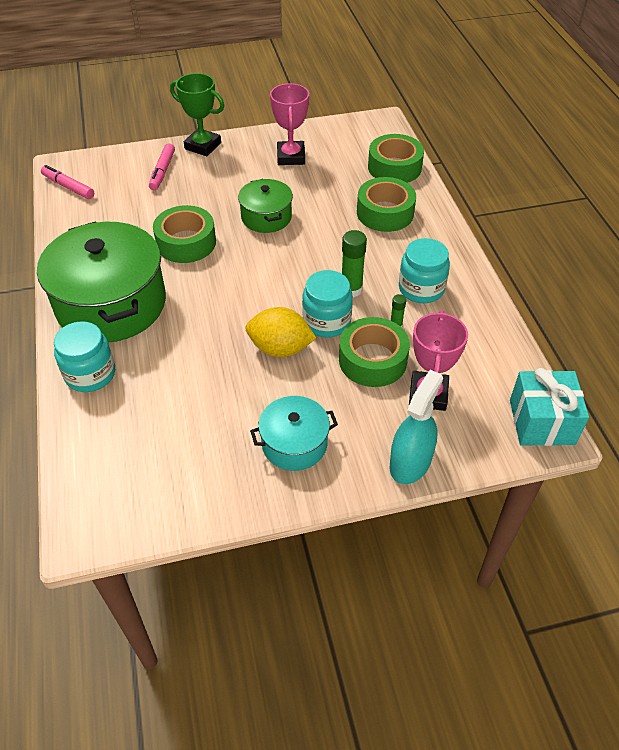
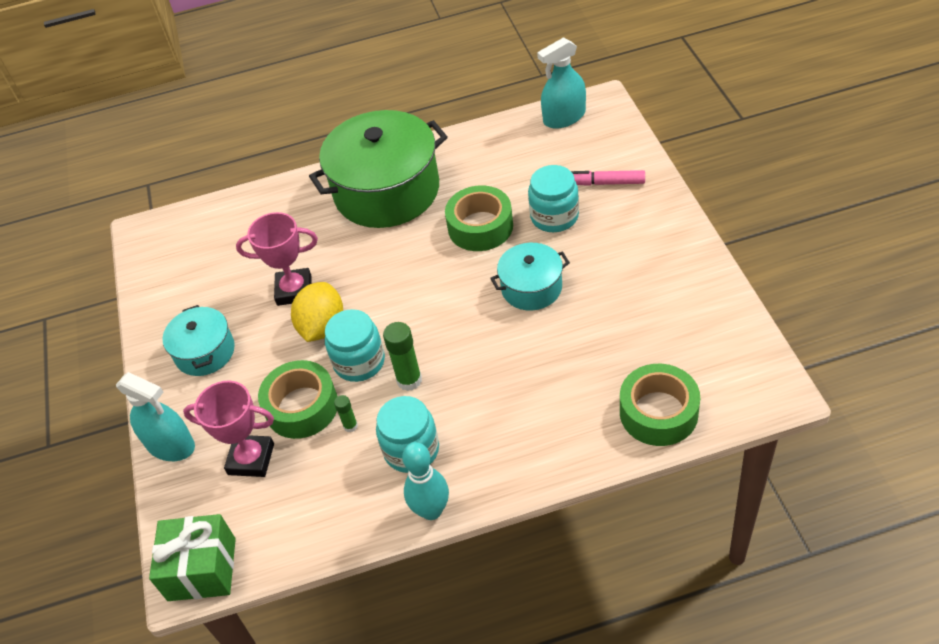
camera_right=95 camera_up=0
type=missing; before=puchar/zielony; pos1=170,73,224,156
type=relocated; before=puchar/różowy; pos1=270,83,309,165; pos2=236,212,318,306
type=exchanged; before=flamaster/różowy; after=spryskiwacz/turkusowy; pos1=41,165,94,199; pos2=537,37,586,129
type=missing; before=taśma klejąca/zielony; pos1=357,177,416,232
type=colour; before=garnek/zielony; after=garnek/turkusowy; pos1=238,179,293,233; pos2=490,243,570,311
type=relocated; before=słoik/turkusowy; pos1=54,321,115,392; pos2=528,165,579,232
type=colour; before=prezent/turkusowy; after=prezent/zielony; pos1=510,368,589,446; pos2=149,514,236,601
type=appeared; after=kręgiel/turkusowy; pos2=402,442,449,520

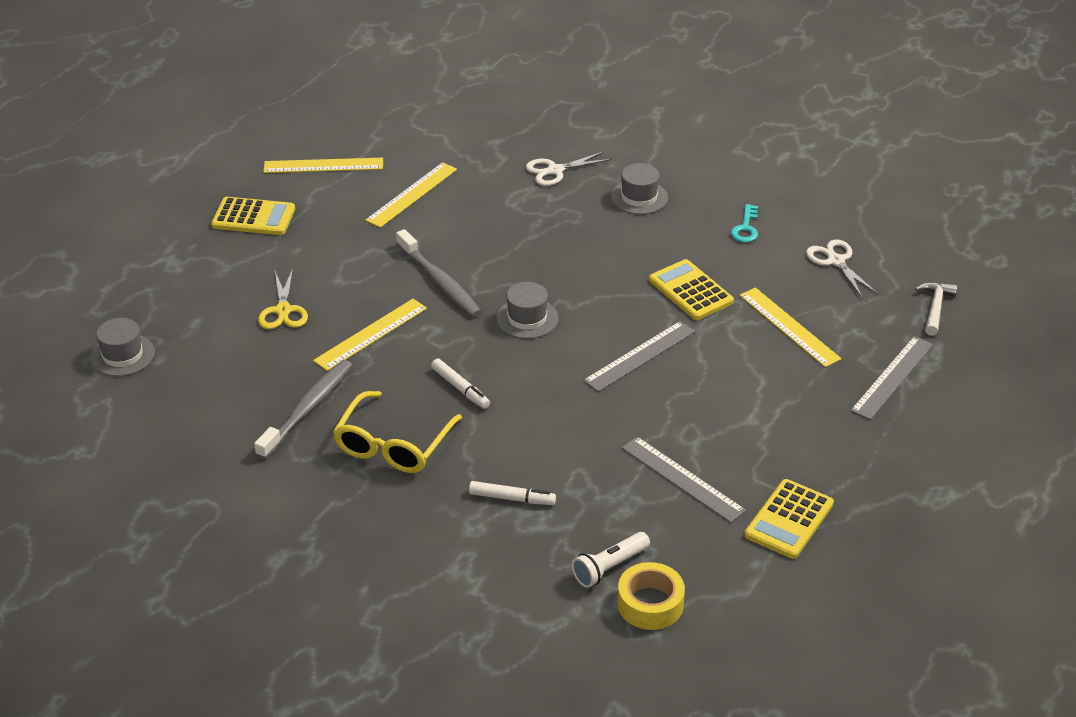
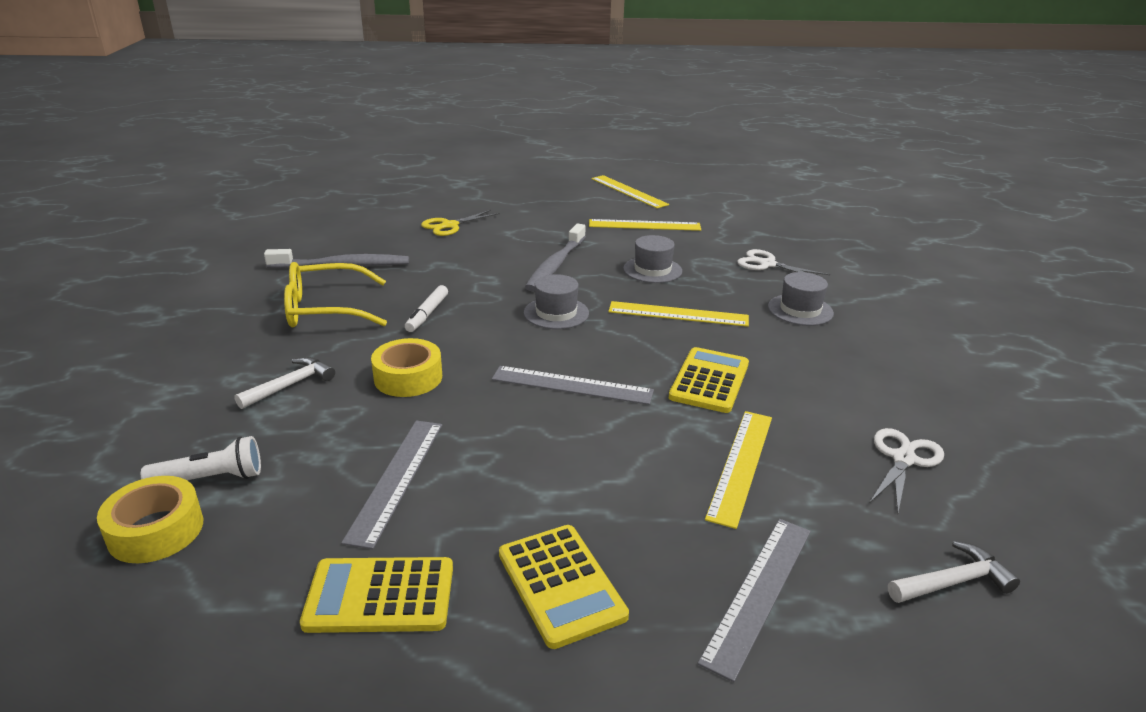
camera_right=55 camera_up=-10
type=relocated; before=kalkulator/żółty; pos1=211,197,295,235; pos2=499,525,629,649
type=missing; before=klucz/turkusowy; pos1=730,204,758,243
type=relocated; before=linijka/żółty; pos1=313,299,427,371; pos2=608,301,749,327
type=relocated; before=kapelusz/szary; pos1=90,318,155,376; pos2=623,235,682,283
type=spun; before=linijka/szary; pos1=850,336,933,420; pos2=697,519,811,682; turn=-60
type=exchanged; before=flamaster/biały; after=młotek/biały; pos1=469,481,556,505; pos2=234,357,335,409
type=spun; before=latarka/biały; pos1=572,532,650,588; pos2=141,436,261,480; turn=150
type=appeared; after=taśma klejąca/żółty; pos2=371,338,442,397

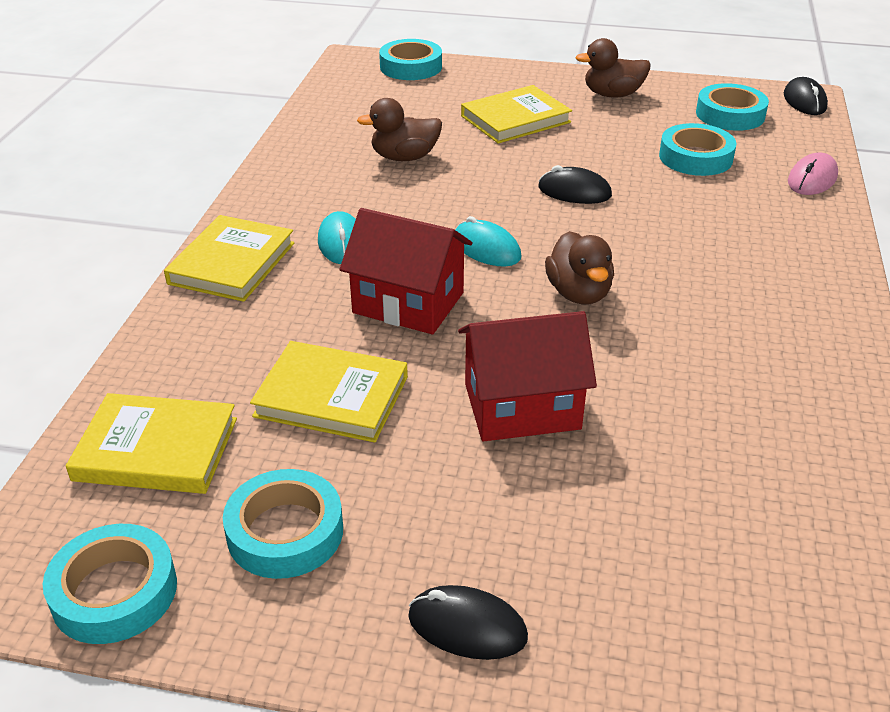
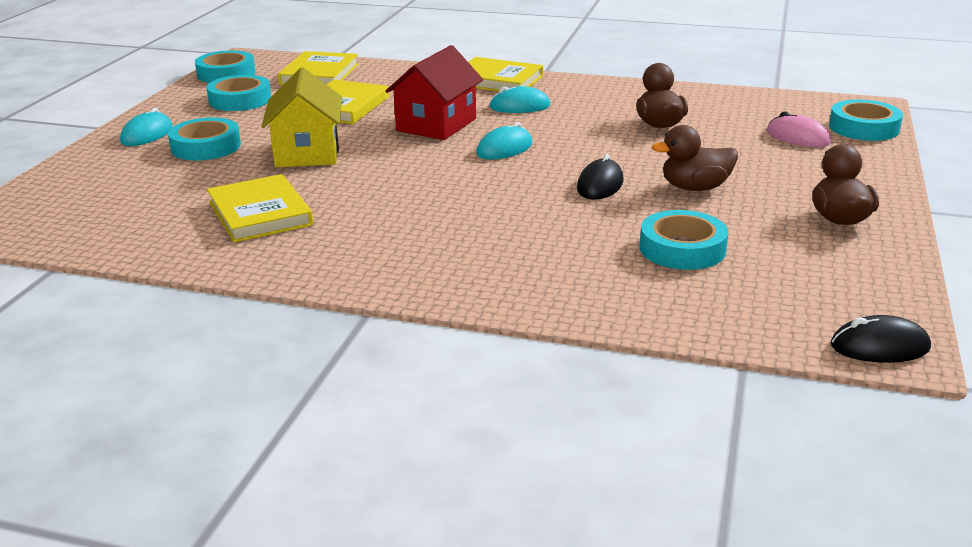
camera_right=95 camera_up=-10
type=relocated; before=taśma klejąca/turkusowy; pos1=696,83,769,131; pos2=168,118,241,160
type=relocated; before=książka/żółty; pos1=461,85,572,144; pos2=207,174,313,243
type=relocated; before=myszka/różowy; pos1=788,153,838,195; pos2=767,112,831,147
type=relocated; before=kaczka/brązowy; pos1=545,231,614,304; pos2=652,125,738,191
type=colour; before=domek/czerwony; after=domek/żółty; pos1=458,311,597,441; pos2=261,67,342,167
type=colour; before=myszka/czarny; after=myszka/turkusowy; pos1=408,585,528,660; pos2=120,108,173,146

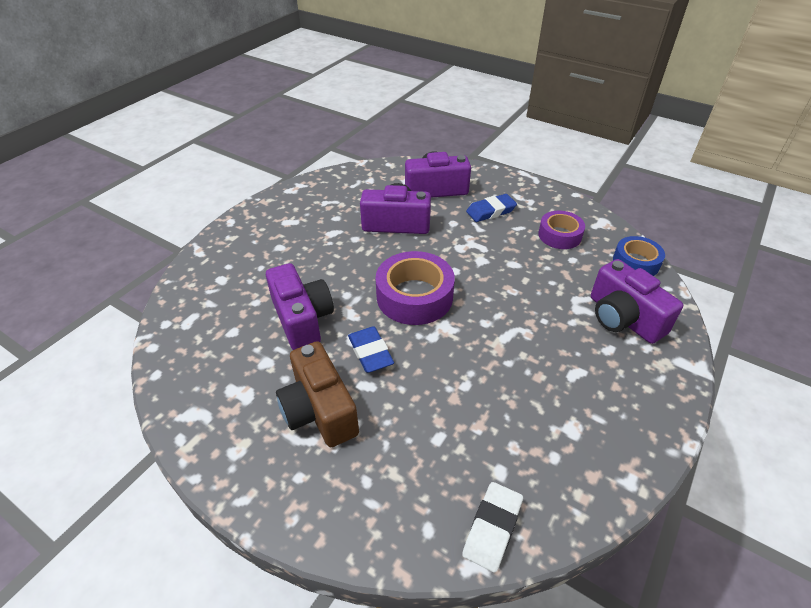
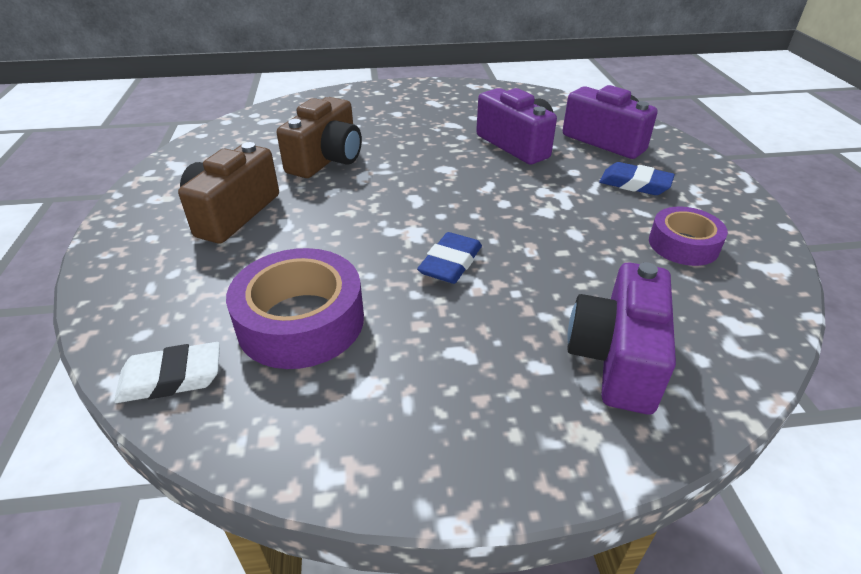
camera_right=50 camera_up=-5
type=missing; before=taśma klejąca/niebieski; pos1=613,236,665,276
type=relocated; before=taśma klejąca/fioletowy; pos1=376,251,455,325; pos2=226,248,364,369
type=colour; before=aparat fotograficzny/fioletowy; after=aparat fotograficzny/brązowy; pos1=266,263,334,350; pos2=277,97,362,178
type=relocated; before=gumka do mazania/niebieski; pos1=348,326,394,373; pos2=417,232,482,284

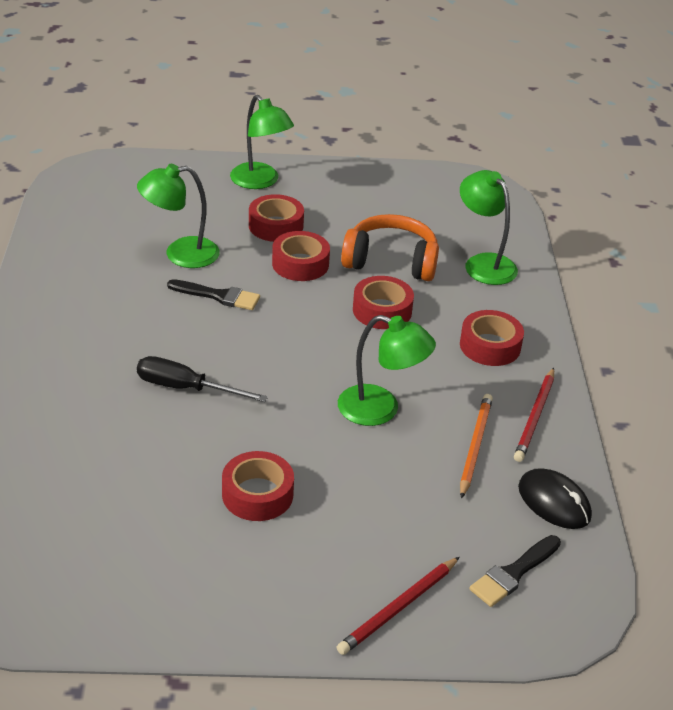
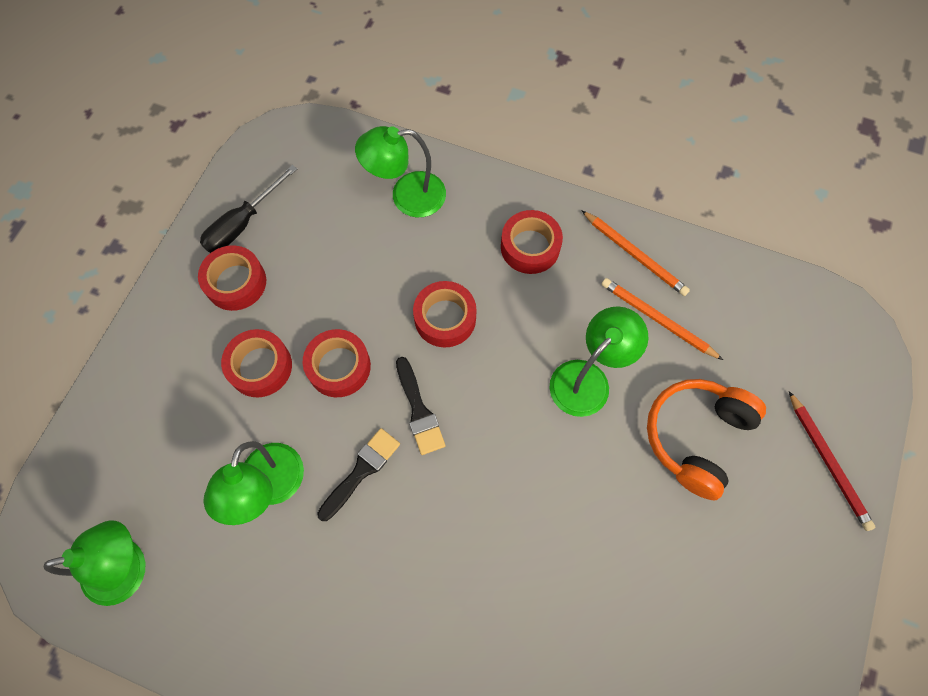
camera_right=-65 camera_up=30
type=relocated; before=lampka/zielony; pos1=230,95,294,189; pos2=44,520,145,606
type=relocated; before=słuchawki/pomarańczowy; pos1=341,214,439,281; pos2=647,379,766,500
type=relocated; before=śrubokręt/czarny; pos1=137,356,268,402; pos2=200,165,297,253
type=colour; before=ołówek/czerwony; after=ołówek/pomarańczowy; pos1=514,368,554,462; pos2=581,210,690,296
type=relocated; before=taśma klejąca/czerwony; pos1=222,451,294,521; pos2=198,245,266,311
type=missing; before=myszka/czarny; pos1=518,468,592,529
type=relocated; before=pędzel/czarny; pos1=469,535,561,607; pos2=396,357,446,455

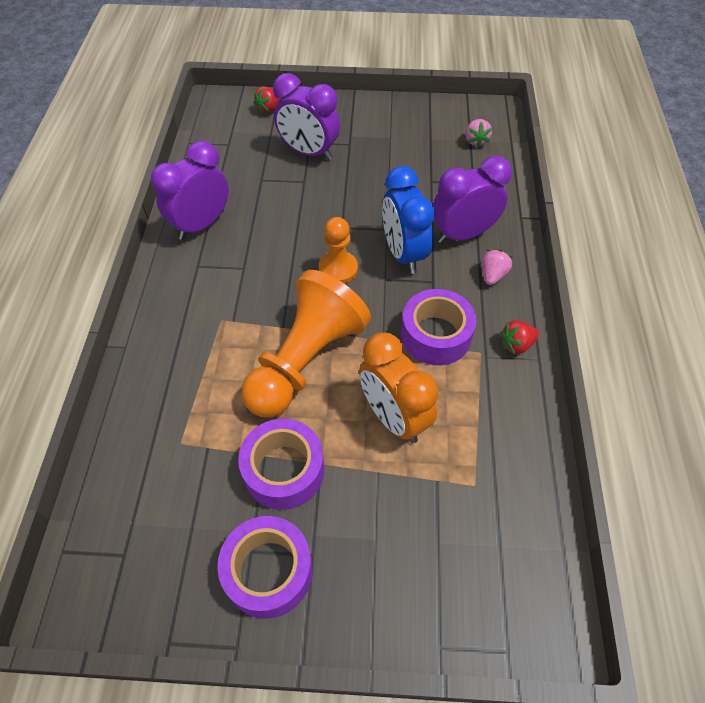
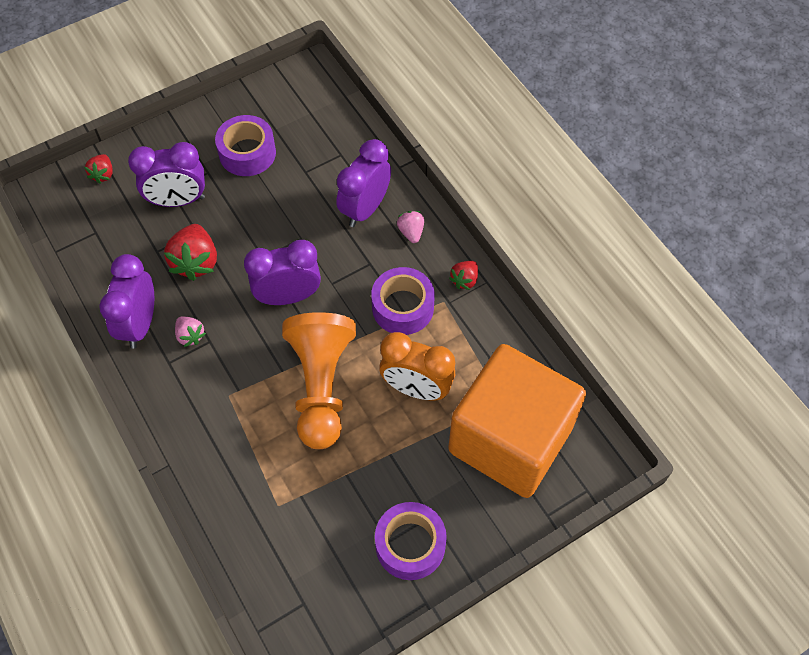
camera_right=-35 camera_up=5
type=relocated; before=truskawka/różowy; pos1=466,119,492,147; pos2=175,316,206,347
type=missing; before=budzik/niebieski; pos1=382,166,435,274
type=exchanged; before=pionek/pomarańczowy; after=budzik/fioletowy; pos1=319,217,358,283; pos2=244,240,321,305
type=relocated; before=taśma klejąca/fioletowy; pos1=238,419,324,510; pos2=215,115,276,176
type=appeared; after=truskawka/czerwony; pos2=164,224,217,281
type=appeared; after=sześcian/pomarańczowy; pos2=448,344,586,498

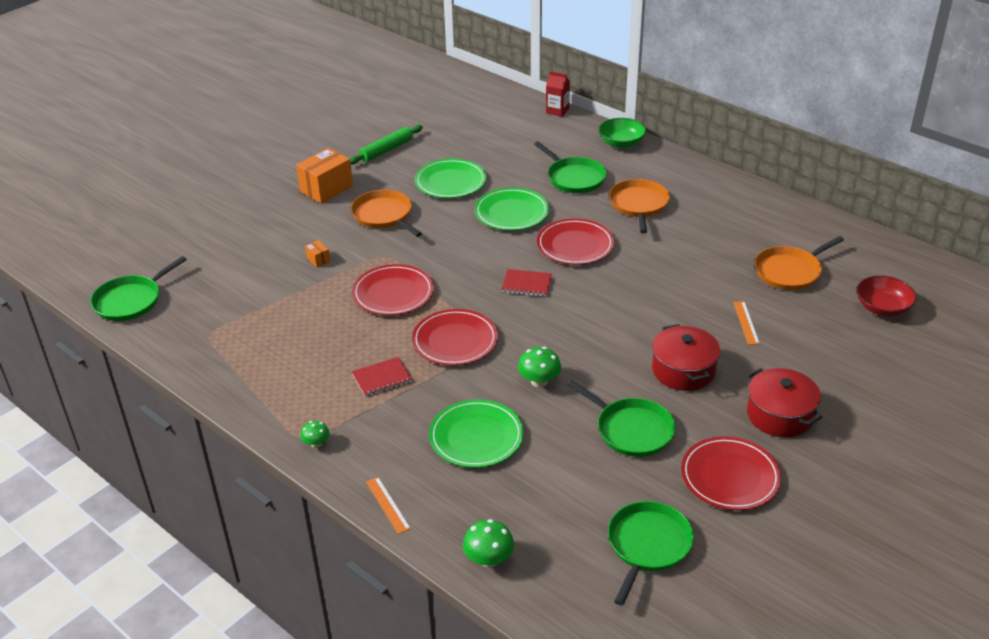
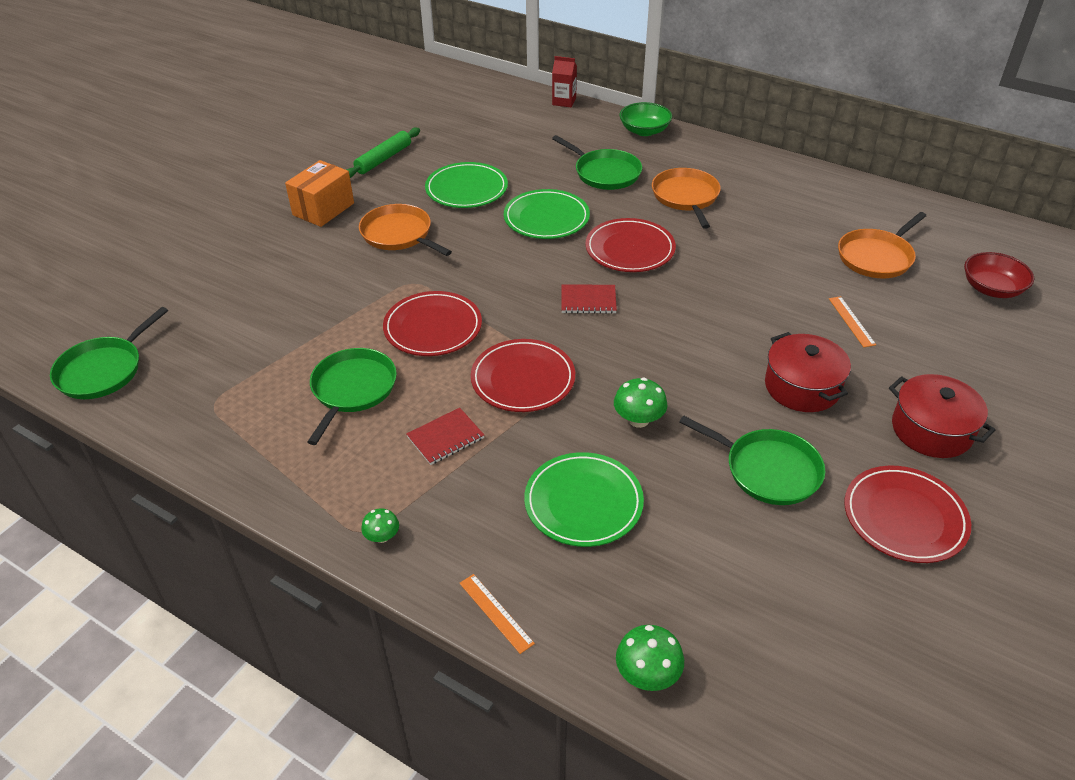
camera_right=-10 camera_up=5
type=missing; before=pudełko/pomarańczowy; pos1=305,240,331,267
type=relocated; before=patelnia/zielony; pos1=608,501,694,606; pos2=307,348,397,445

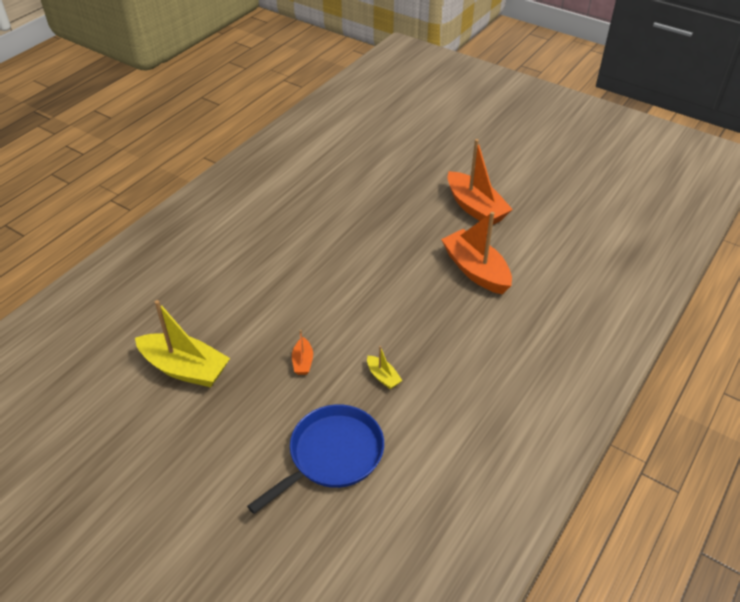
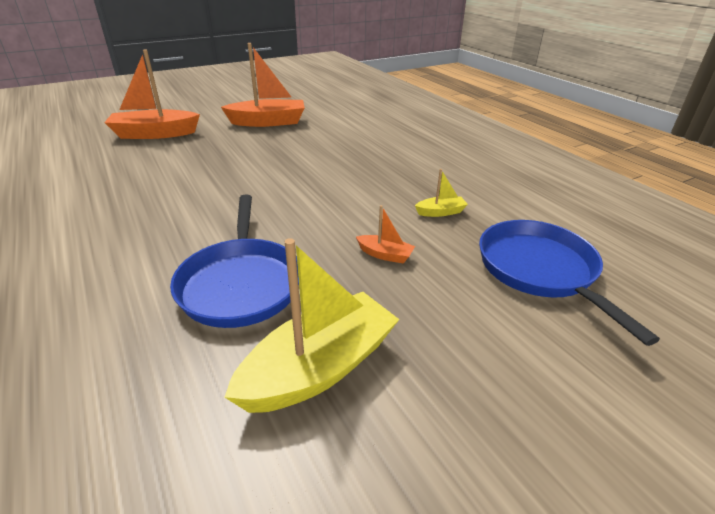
camera_right=-65 camera_up=-10
type=relocated; before=łódka/pomarańczowy; pos1=441,212,512,294; pos2=104,49,200,139
type=appeared; after=patelnia/niebieski; pos2=170,195,299,328

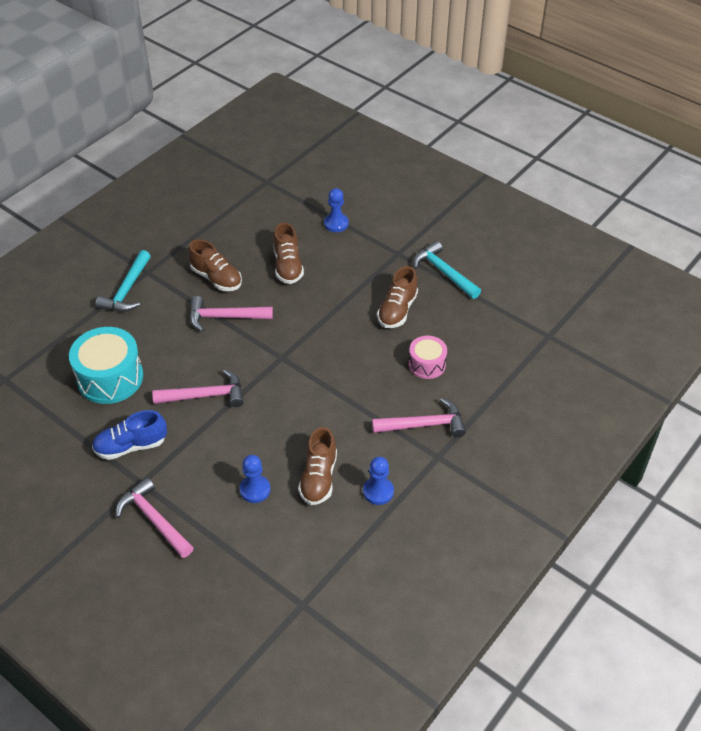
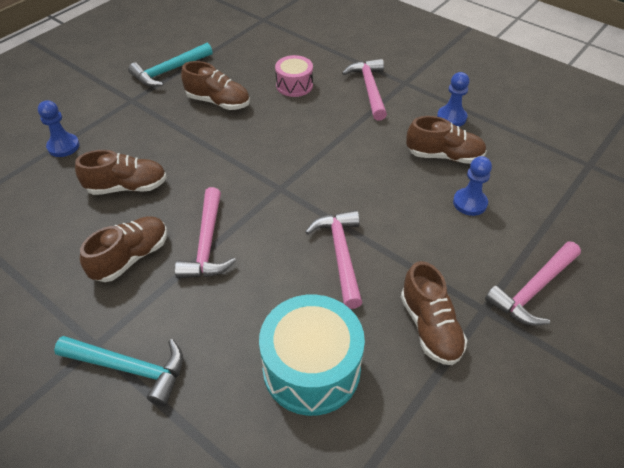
camera_right=-90 camera_up=0
type=colour; before=but/niebieski; after=but/brązowy; pos1=92,410,167,460; pos2=401,261,467,365

